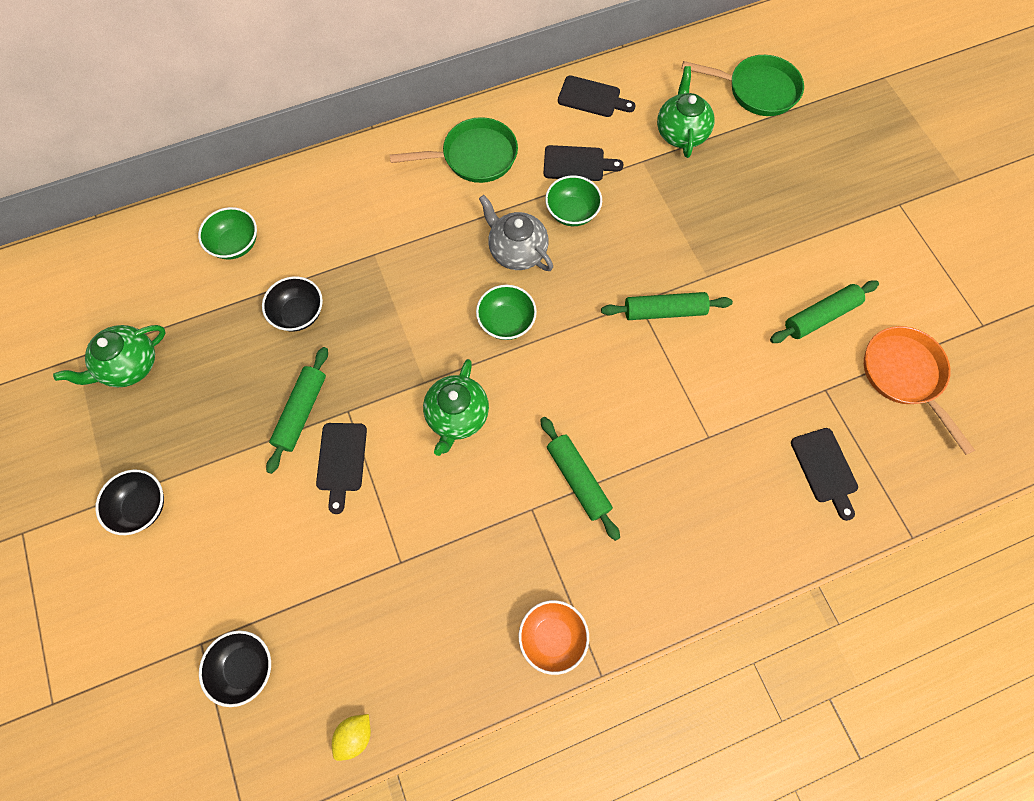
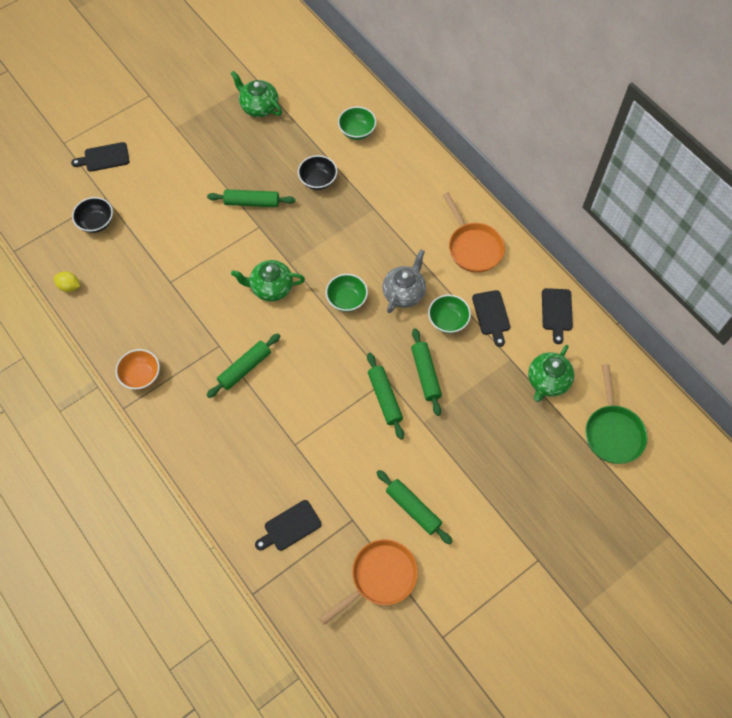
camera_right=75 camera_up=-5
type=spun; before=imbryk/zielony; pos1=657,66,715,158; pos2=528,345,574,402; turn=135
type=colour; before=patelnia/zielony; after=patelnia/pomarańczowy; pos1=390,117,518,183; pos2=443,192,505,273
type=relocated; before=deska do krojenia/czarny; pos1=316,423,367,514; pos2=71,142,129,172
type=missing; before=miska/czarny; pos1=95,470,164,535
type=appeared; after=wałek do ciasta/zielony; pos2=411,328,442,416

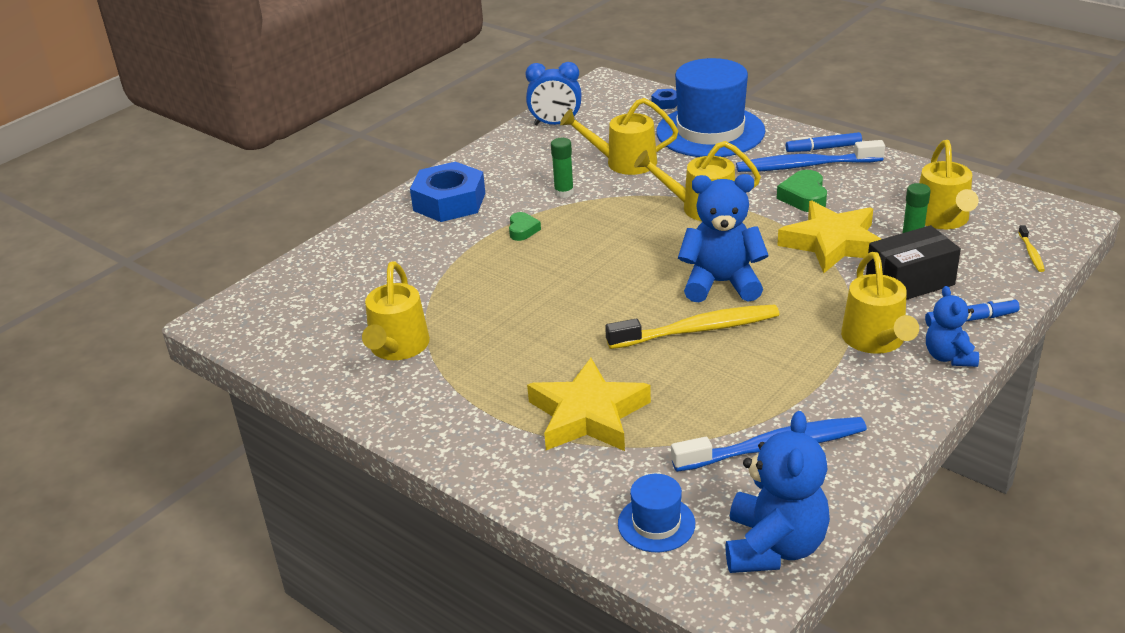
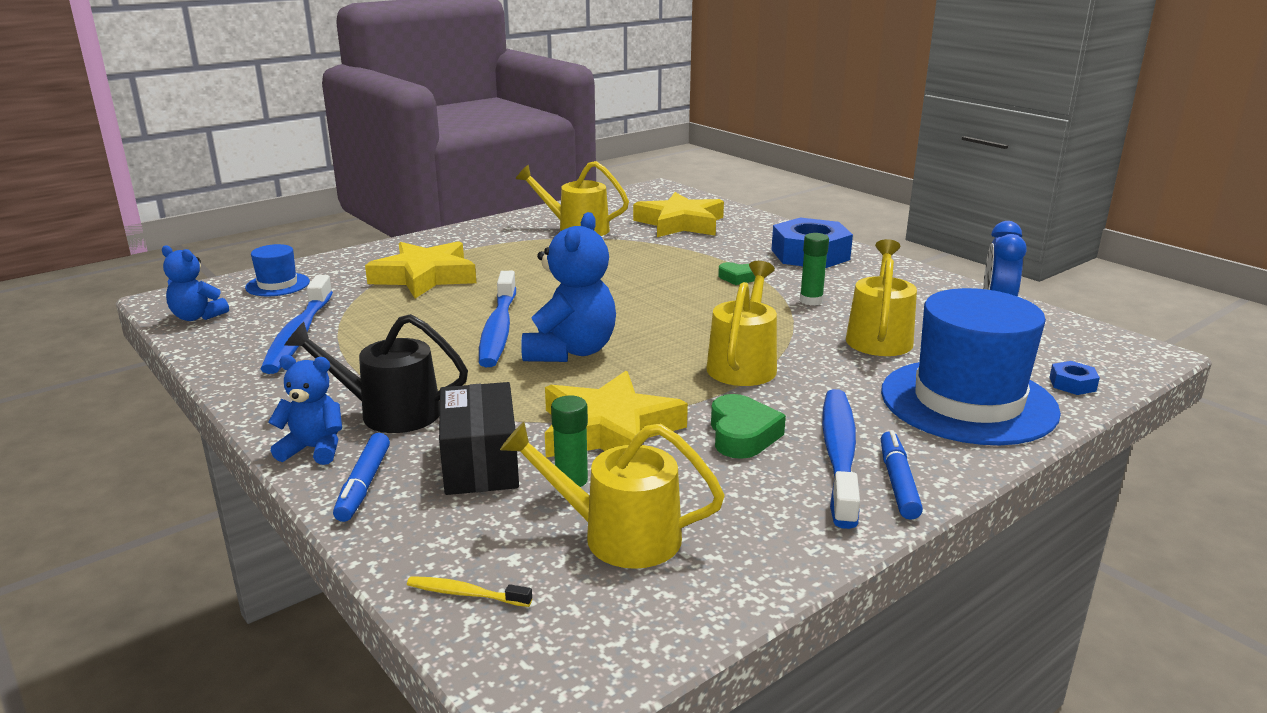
camera_right=100 camera_up=-10
type=spun; before=serce/zielony; pos1=777,170,827,212; pos2=711,394,786,459; turn=75
type=colour; before=konewka/żółty; after=konewka/czarny; pos1=841,252,919,354; pos2=284,314,468,433
type=colour; before=szczoteczka do zębów/żółty; after=szczoteczka do zębów/niebieski; pos1=605,305,780,349; pos2=479,271,516,367
type=size; before=miś/niebieski; pos1=725,411,830,573; pos2=162,245,229,321; scale=0.59
type=appeared; after=gwiazda/żółty; pos2=633,192,724,237

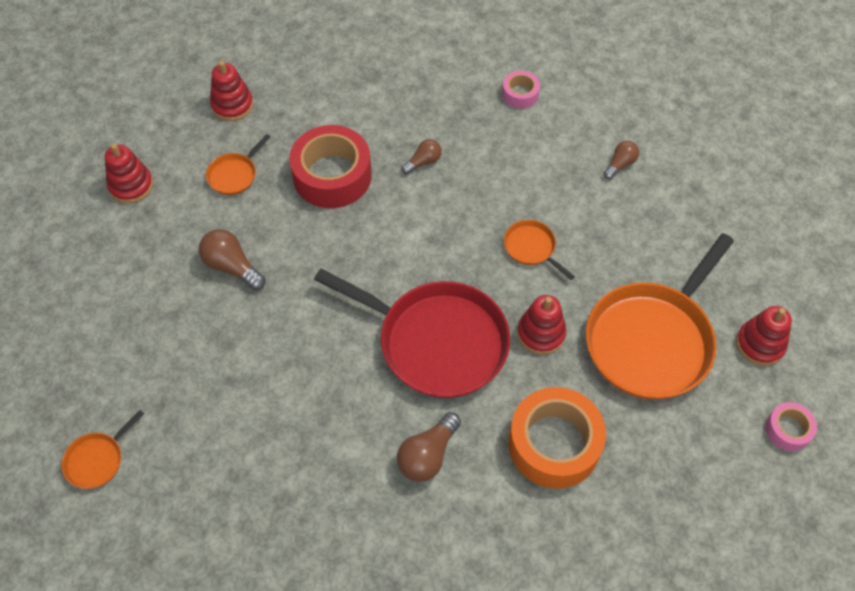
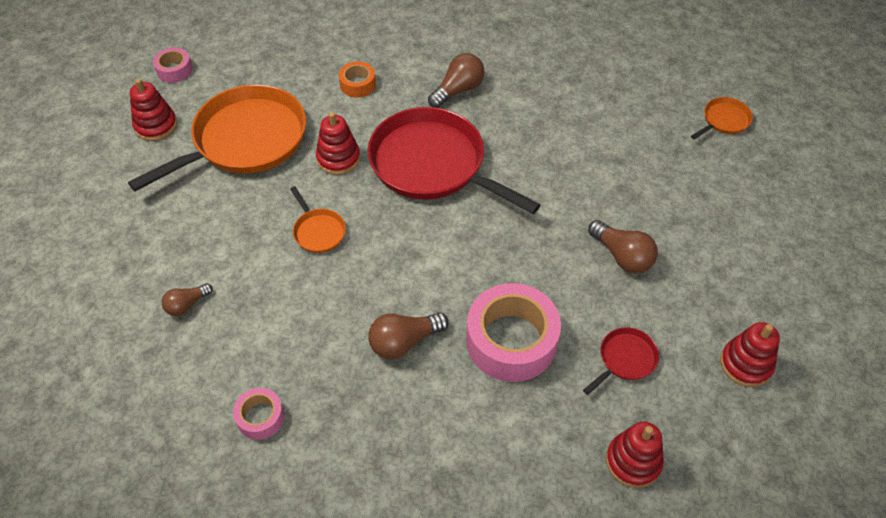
camera_right=-170 camera_up=-5
type=colour; before=taśma klejąca/czerwony; after=taśma klejąca/różowy; pos1=289,125,372,208; pos2=466,283,561,382
type=colour; before=patelnia/pomarańczowy; after=patelnia/czerwony; pos1=206,134,270,195; pos2=583,327,659,395
type=size; before=żarówka/brązowy; pos1=401,139,442,174; pos2=368,312,449,359; scale=1.58
type=size; before=taśma klejąca/pomarańczowy; pos1=509,387,606,489; pos2=339,61,376,98; scale=0.49

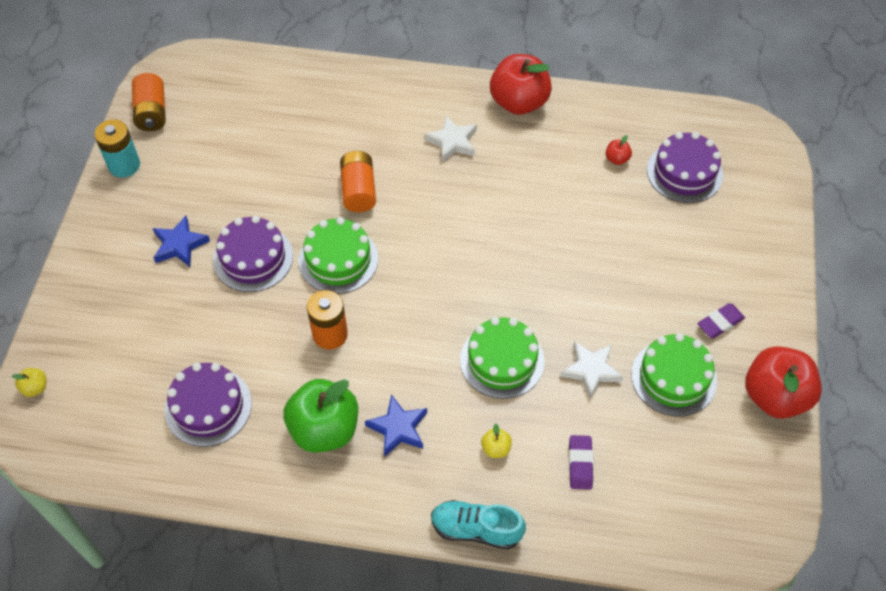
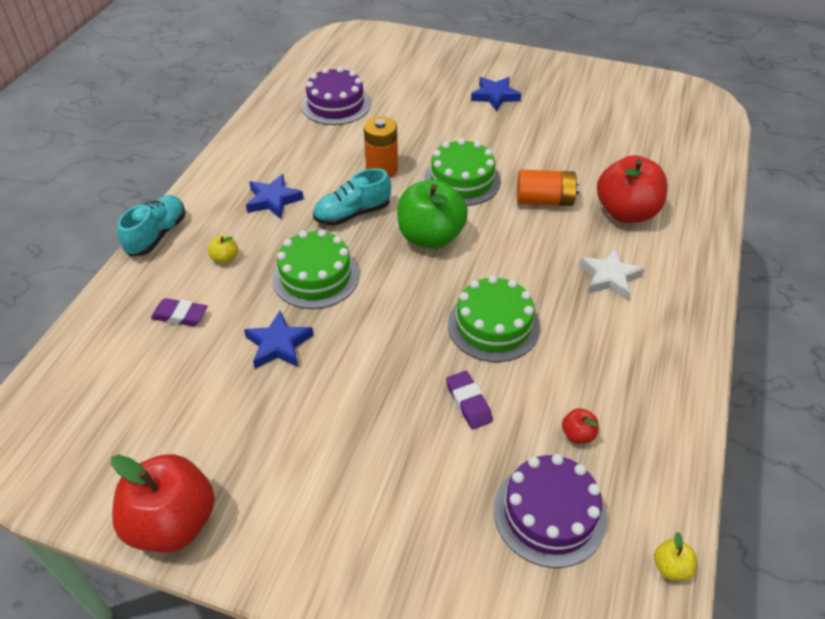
camera_right=100 camera_up=-10
type=relocated; before=jabłko/czerwony; pos1=490,54,552,115; pos2=597,155,668,223
type=missing; before=bateria/pomarańczowy; pos1=132,73,166,131
type=missing; before=bateria/turkusowy; pos1=94,119,140,178
type=missing; before=tort/fioletowy; pos1=213,215,293,292
type=relocated; before=gumka do mazania/fioletowy; pos1=698,303,745,338; pos2=446,371,493,429
type=relocated; before=tort/zielony; pos1=631,333,717,417; pos2=448,275,540,362
type=colour; before=gwiazda/biały; after=gwiazda/niebieski; pos1=560,341,623,399; pos2=244,311,314,369
type=relocated; before=jabłko/żółty; pos1=12,368,46,397; pos2=654,532,697,581
type=relocated; before=jabłko/zielony; pos1=284,379,358,453; pos2=397,179,468,249
type=appeared; after=but/turkusowy; pos2=313,168,391,226

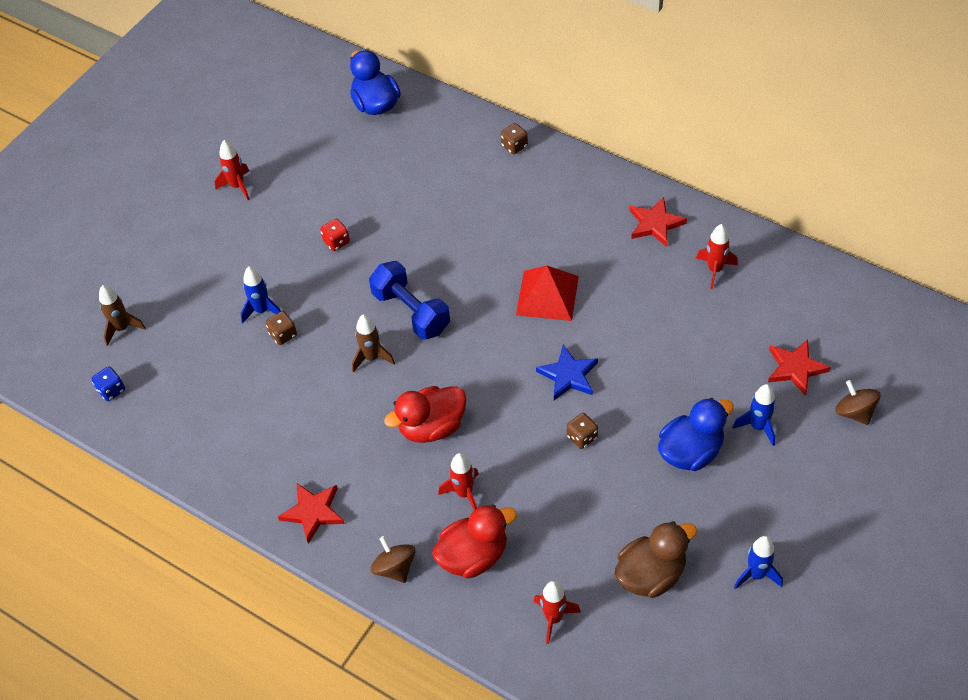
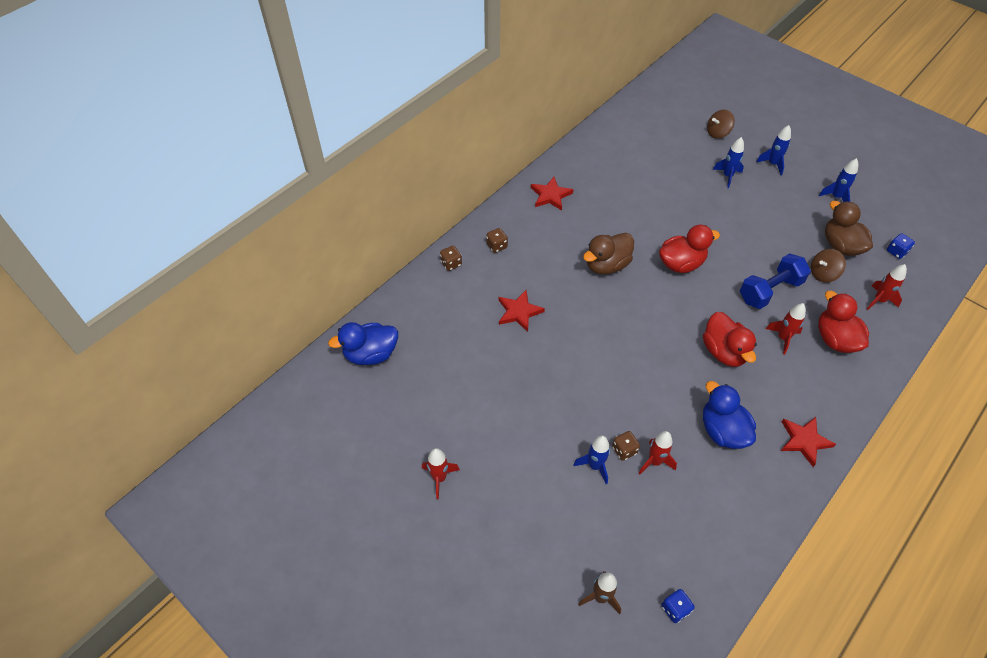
camera_right=-85 camera_up=0
type=missing; before=kostka do gry/czerwony; pos1=320,219,350,251
type=relocated; before=rakieta/czerwony; pos1=696,224,738,289; pos2=639,431,677,474
type=relocated; before=hantel/niebieski; pos1=369,261,450,340; pos2=740,253,811,309
type=exchanged; before=piramida/czerwony; after=kaczka/brązowy; pos1=516,266,579,321; pos2=583,233,634,274
type=missing; before=rakieta/brązowy; pos1=352,314,395,372
type=relocated; before=gwiazda/czerwony; pos1=768,339,831,396; pos2=499,290,545,332
type=exchanged; before=gwiazda/niebieski; after=kaczka/czerwony; pos1=536,345,598,400; pos2=659,225,720,273
type=relocated; before=kaczka/niebieski; pos1=658,398,734,471; pos2=703,381,756,449
type=relocated; before=kostka do gry/brązowy; pos1=567,413,598,449; pos2=486,228,508,253
type=relocated; before=bączek/brązowy; pos1=370,536,416,583; pos2=811,249,846,282
type=appeared; after=rakieta/niebieski; pos2=756,125,791,175
type=appeared; after=kostka do gry/niebieski; pos2=887,233,915,259

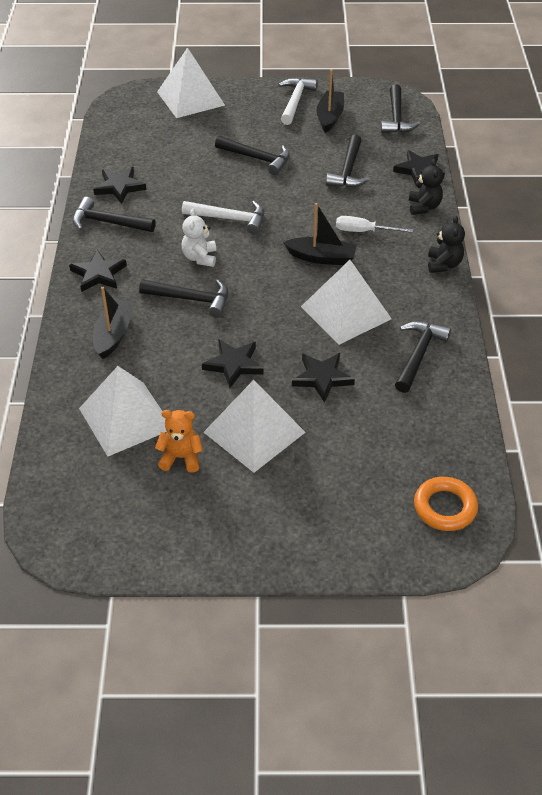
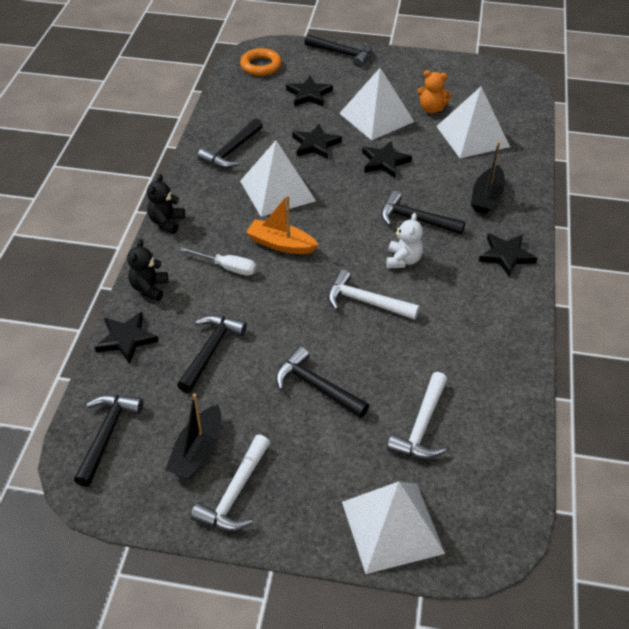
camera_right=-170 camera_up=0
type=relocated; before=gwiazda/czarny; pos1=93,167,146,204; pos2=286,76,333,107
type=relocated; before=młotek/czarny; pos1=73,197,156,232; pos2=304,34,372,67
type=colour; before=łódka/czarny; after=łódka/pomarańczowy; pos1=283,203,357,265; pos2=246,195,318,254
type=appeared; after=młotek/biały; pos2=387,372,447,459

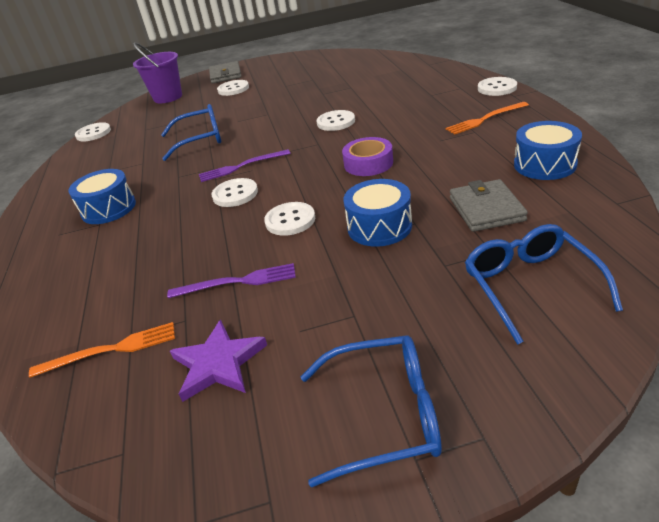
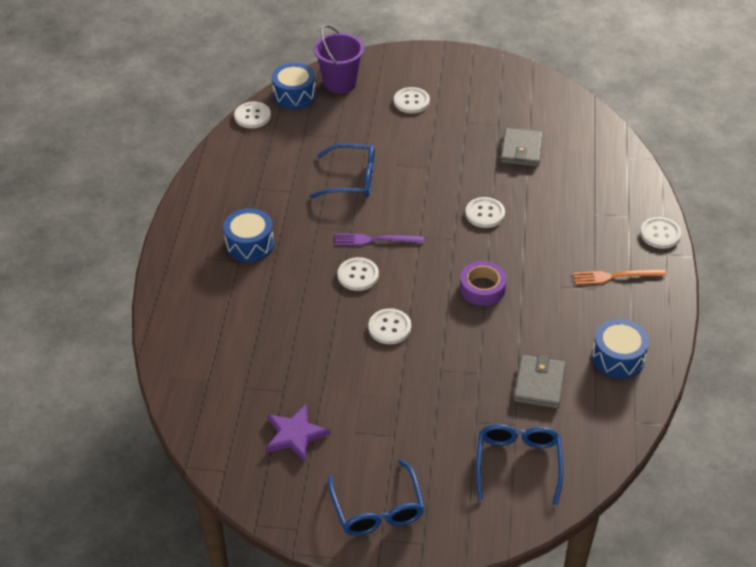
camera_right=15 camera_up=10
type=relocated; before=portfel/szary; pos1=209,61,242,84; pos2=500,128,543,167
type=relocated; before=bęben/niebieski; pos1=343,179,412,247; pos2=271,63,316,109
type=missing; before=widelec/fioletowy; pos1=167,263,296,298
type=missing; before=widelec/pomarańczowy; pos1=29,322,175,378
type=spun; before=okulary/niebieski; pos1=301,335,442,487; pos2=328,460,425,536; turn=60

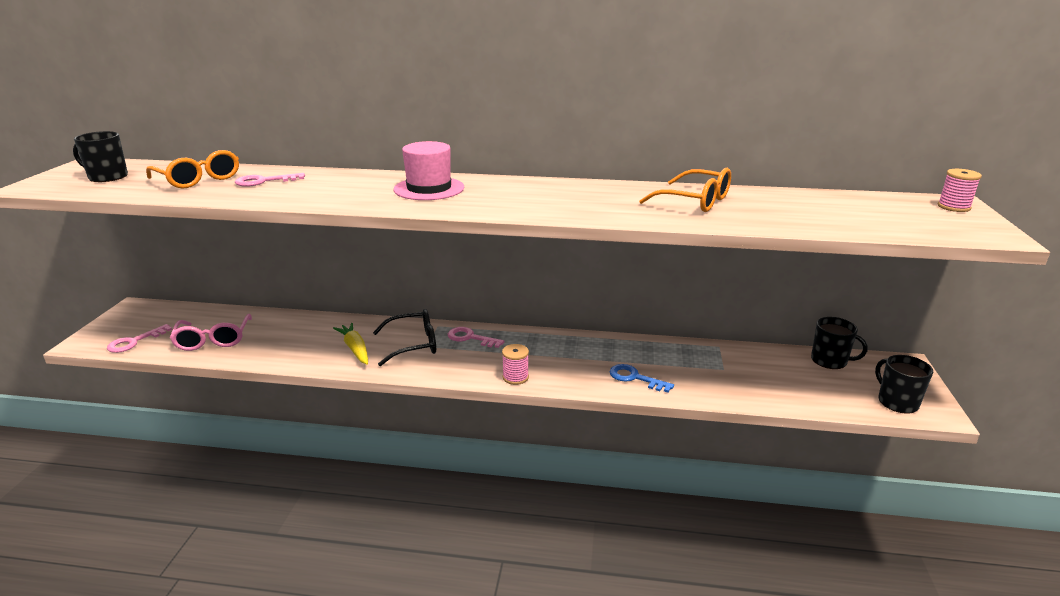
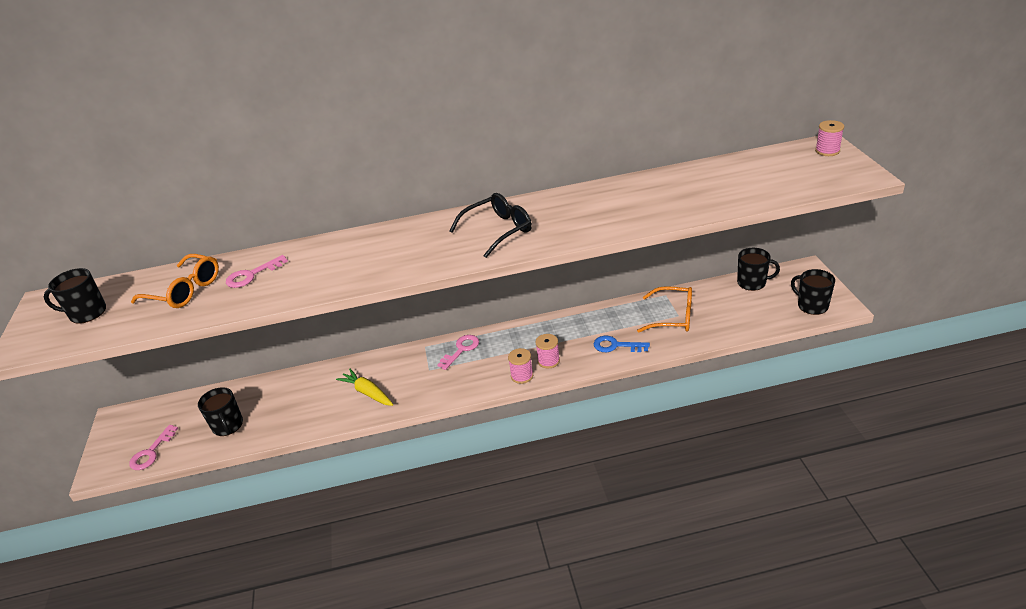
camera_right=-15 camera_up=10
type=missing; before=kapelusz/różowy; pos1=394,141,465,200
type=relocated; before=okulary/pomarańczowy; pos1=639,168,731,212; pos2=637,286,692,332
type=relocated; before=okulary/czarny; pos1=373,309,436,366; pos2=449,193,532,258
type=exchanged; before=okulary/różowy; after=kubek/czarny; pos1=170,314,252,351; pos2=198,387,243,436
type=spun; before=klucz/różowy; pos1=448,327,504,348; pos2=438,335,479,370; turn=120
type=appeared; after=szpulka/różowy; pos2=535,334,560,369

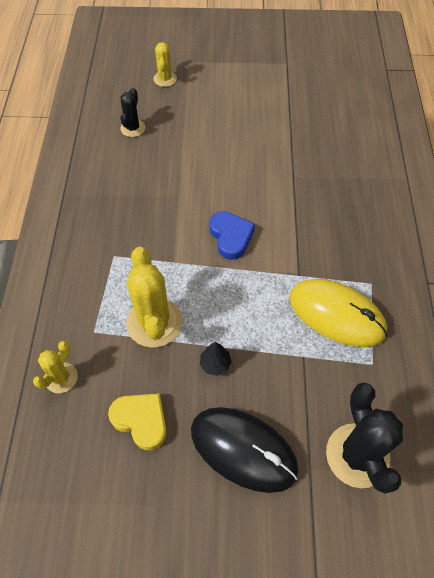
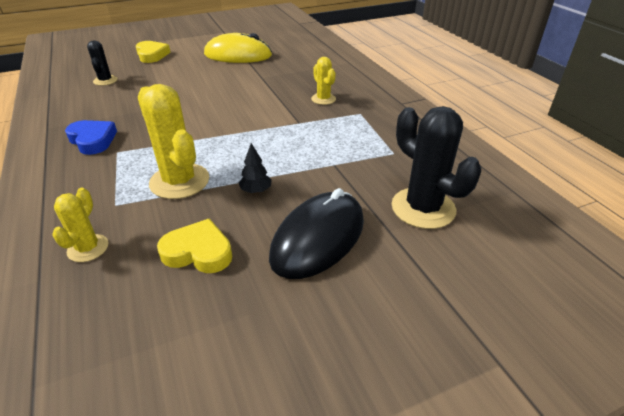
camera_right=-25 camera_up=-20
type=relocated; before=kaktus/żółty; pos1=153,42,177,87; pos2=311,57,336,105
type=relocated; before=serce/niebieski; pos1=209,211,255,260; pos2=65,120,117,155
type=relocated; before=myszka/żółty; pos1=289,279,387,347; pos2=204,33,272,63
type=spun; before=myszka/czarny; pos1=191,407,299,493; pos2=269,188,364,279; turn=-60
type=appeared; after=serce/żółty; pos2=136,41,171,63

